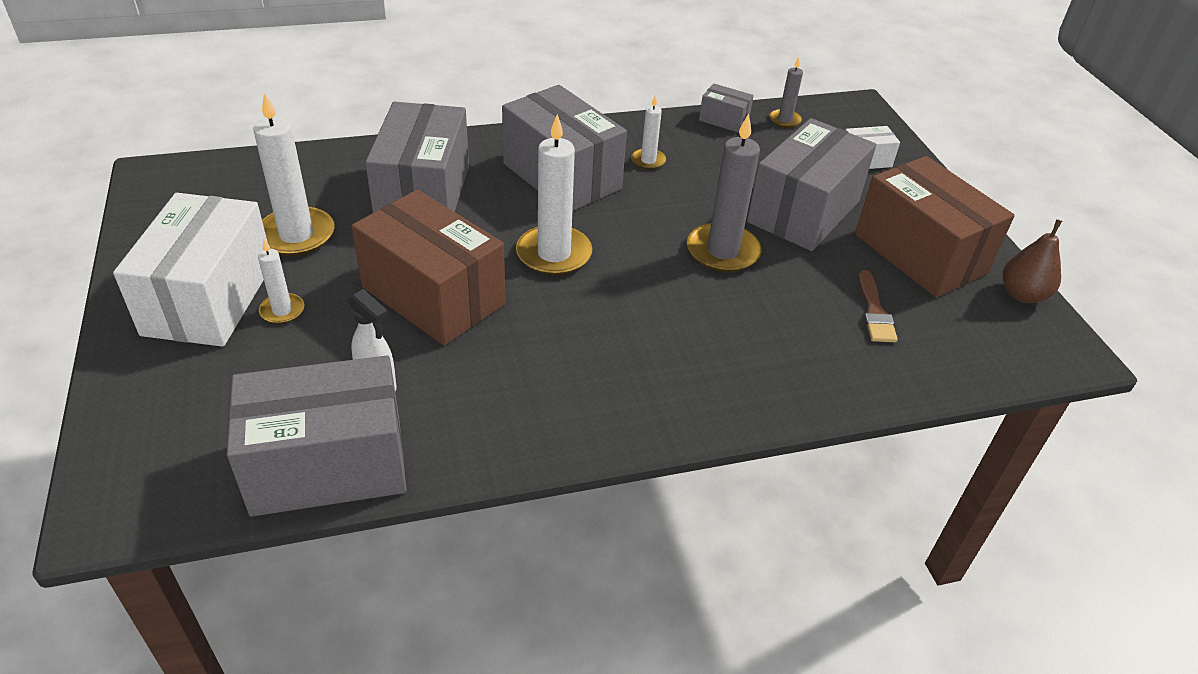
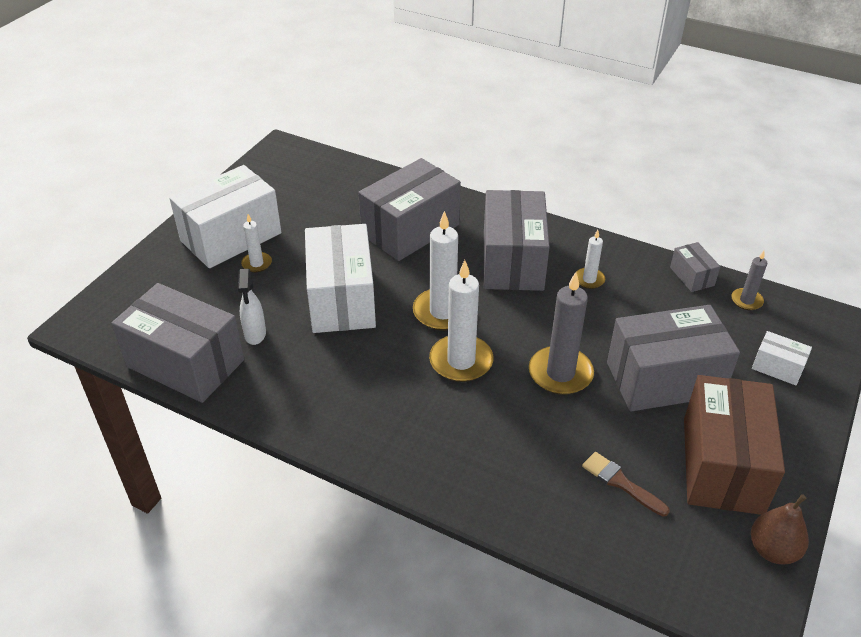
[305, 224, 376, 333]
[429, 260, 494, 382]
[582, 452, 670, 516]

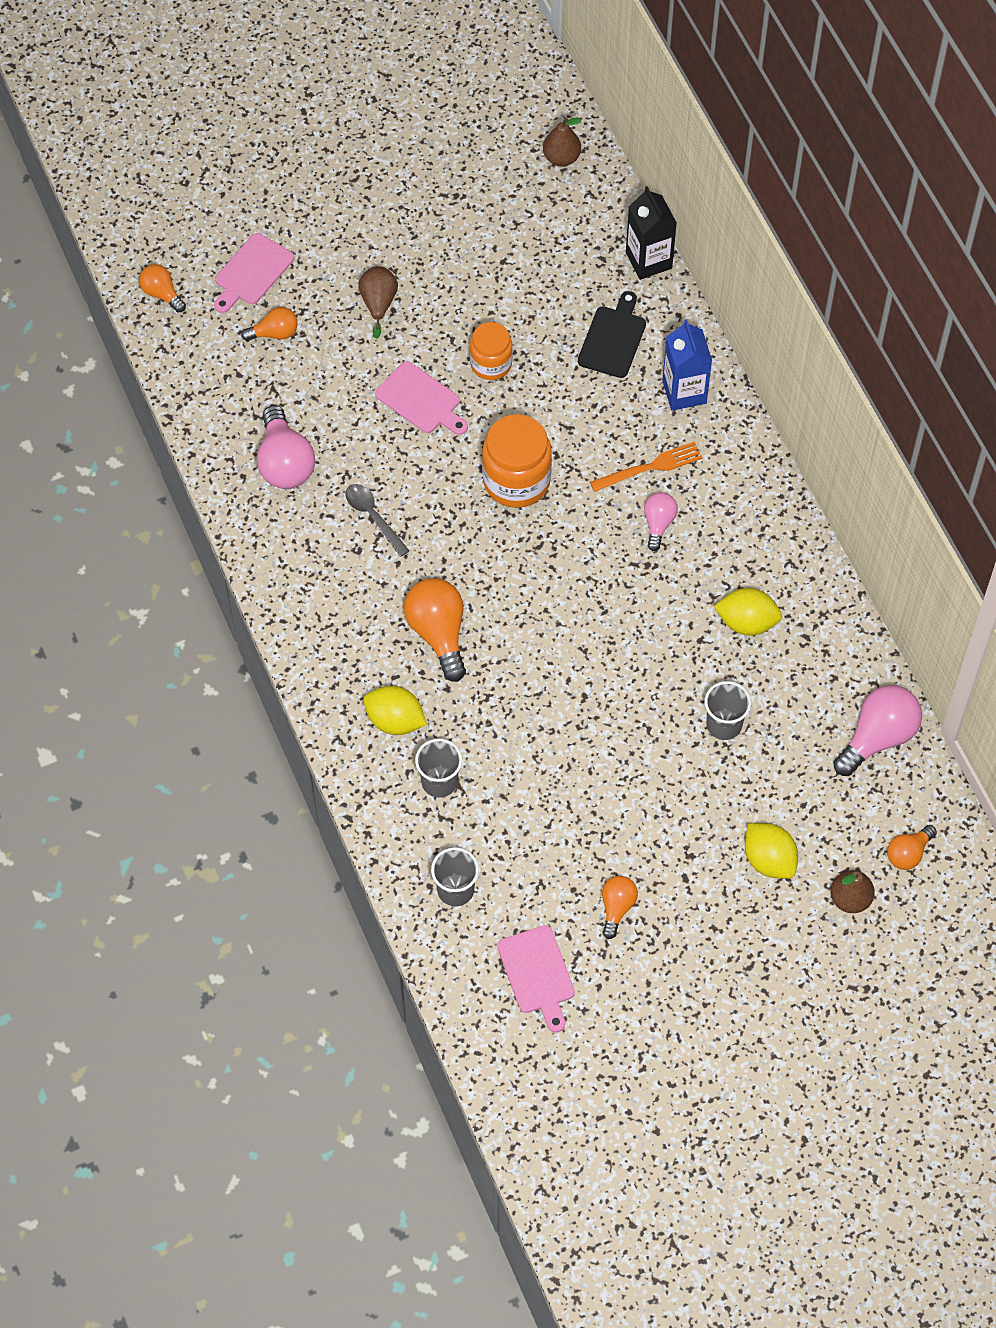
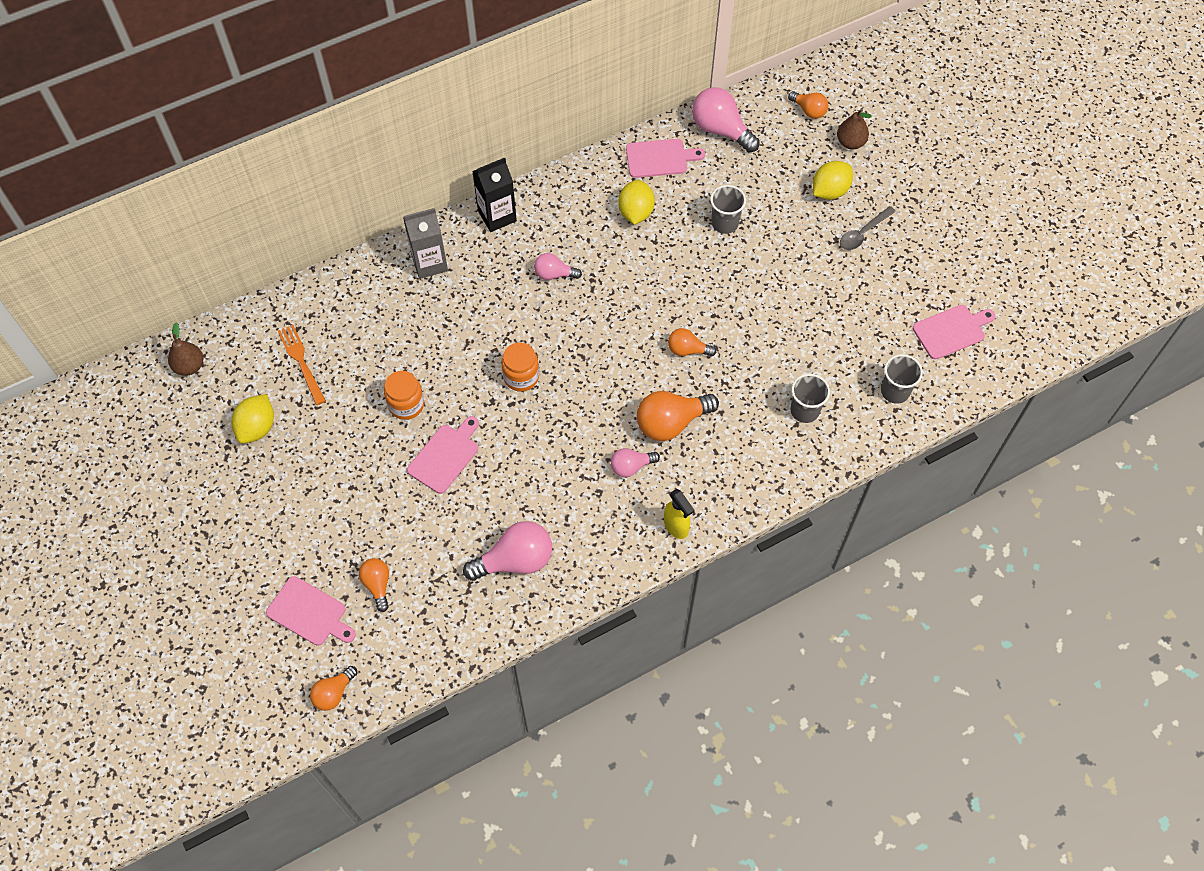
[232, 394, 274, 443]
[278, 325, 326, 405]
[403, 208, 448, 279]
[472, 157, 517, 232]
[501, 343, 539, 392]
[611, 448, 660, 477]
[626, 139, 705, 178]
[664, 489, 695, 539]
[668, 328, 716, 357]
[840, 206, 896, 250]
[358, 266, 398, 339] (first image)
[578, 291, 646, 378] (first image)

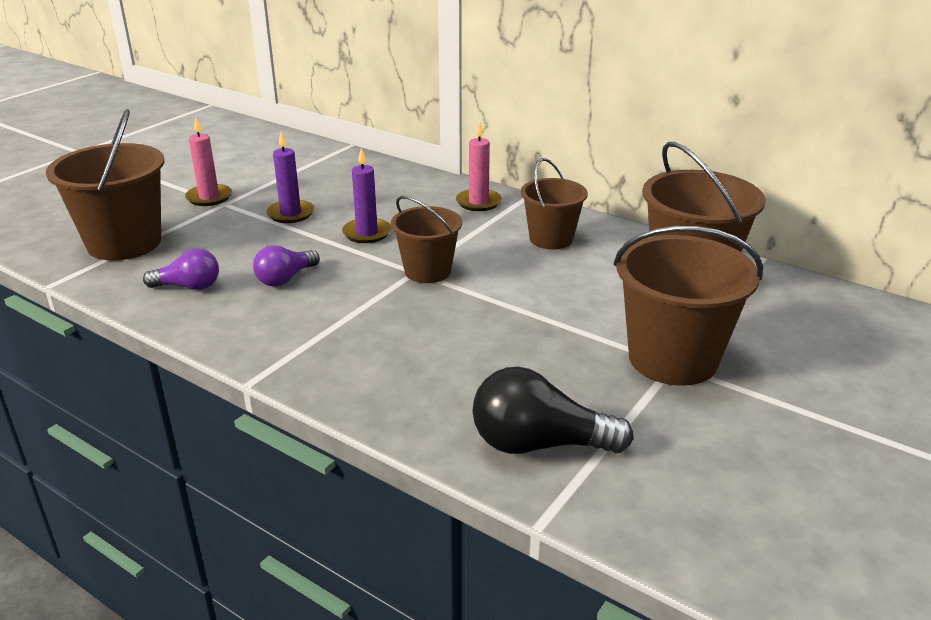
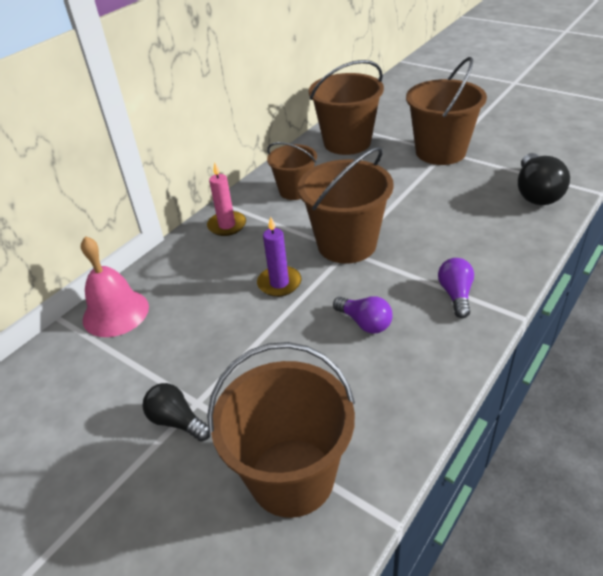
[81, 236, 149, 337]
[143, 383, 210, 441]
[298, 146, 394, 264]
[438, 258, 474, 318]
[266, 131, 314, 223] (first image)

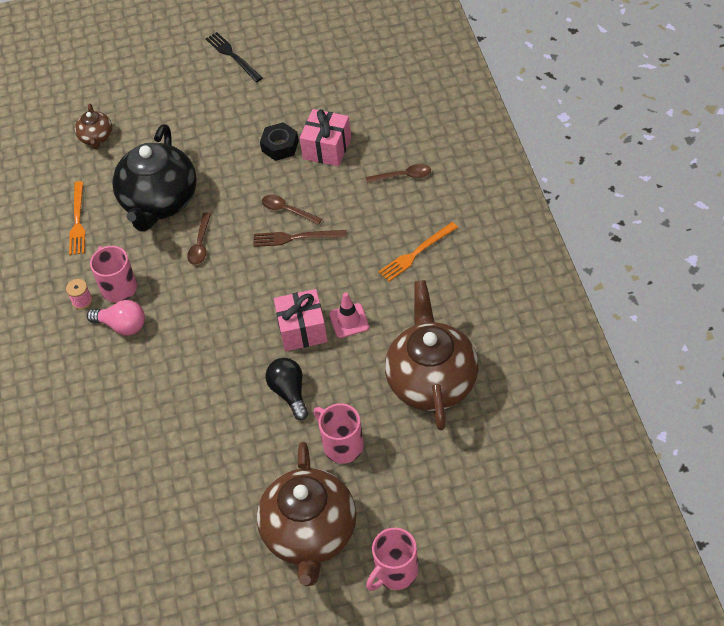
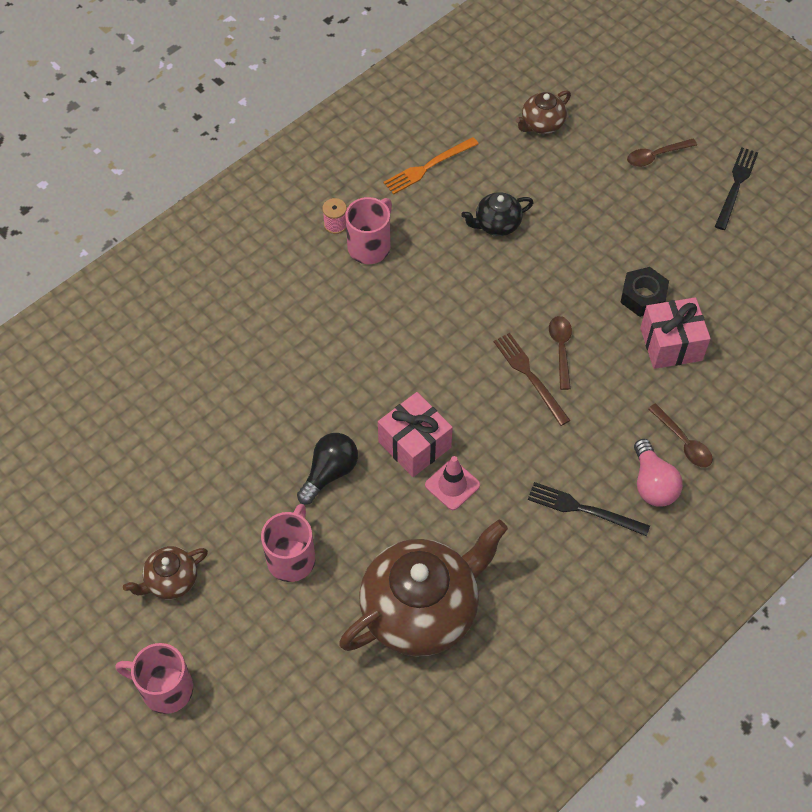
[123, 546, 208, 599]
[461, 192, 534, 236]
[528, 482, 650, 536]
[627, 139, 697, 167]
[634, 439, 683, 507]

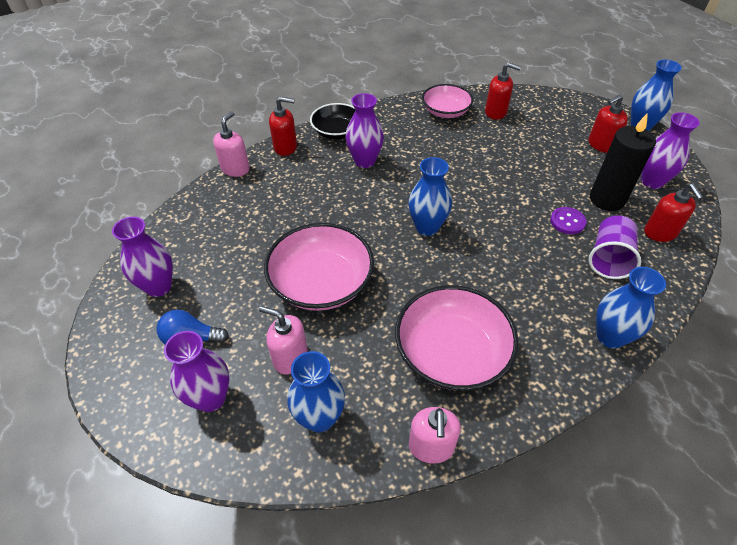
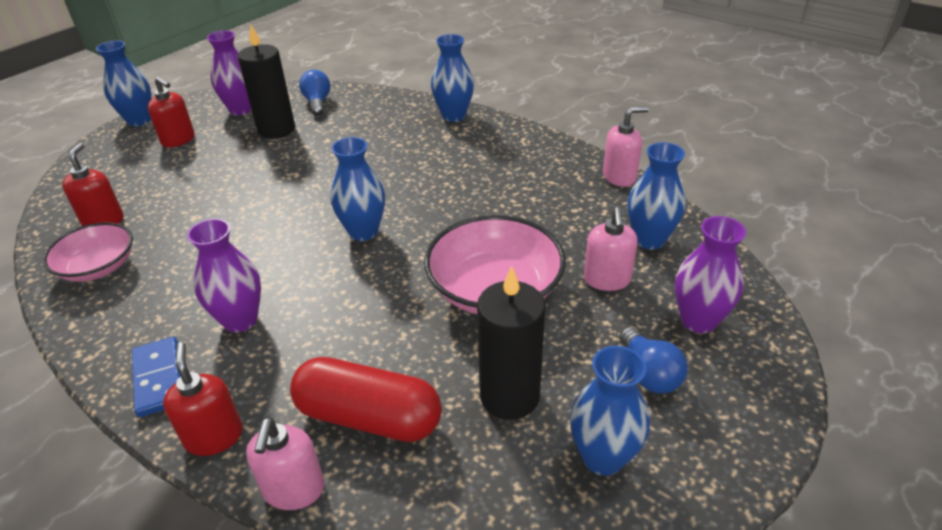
[132, 337, 181, 417]
[246, 417, 325, 510]
[290, 357, 442, 442]
[299, 70, 330, 116]
[477, 266, 545, 420]
[570, 346, 650, 476]
[395, 285, 518, 390] (first image)
[550, 207, 586, 234] (first image)
[588, 216, 641, 279] (first image)

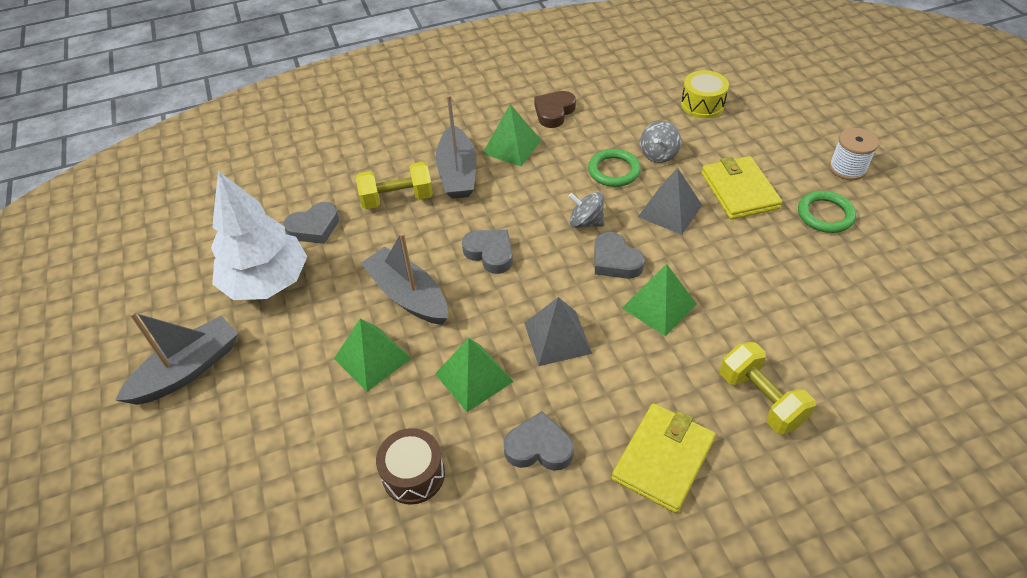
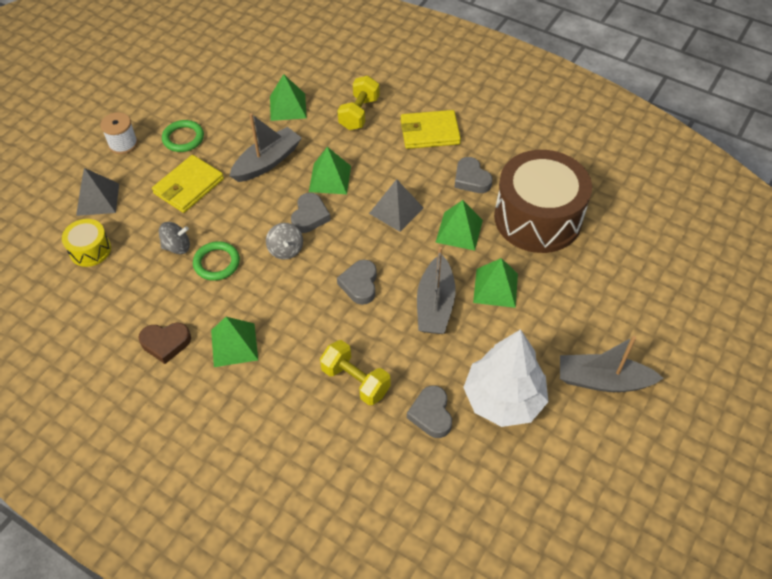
[76, 168, 119, 216]
[230, 113, 302, 182]
[270, 74, 307, 121]
[407, 385, 452, 438]
[494, 150, 592, 253]

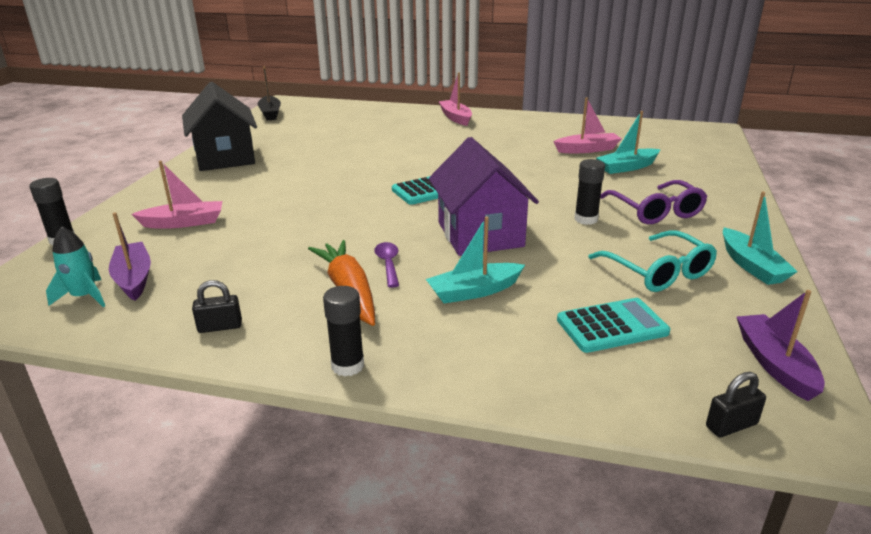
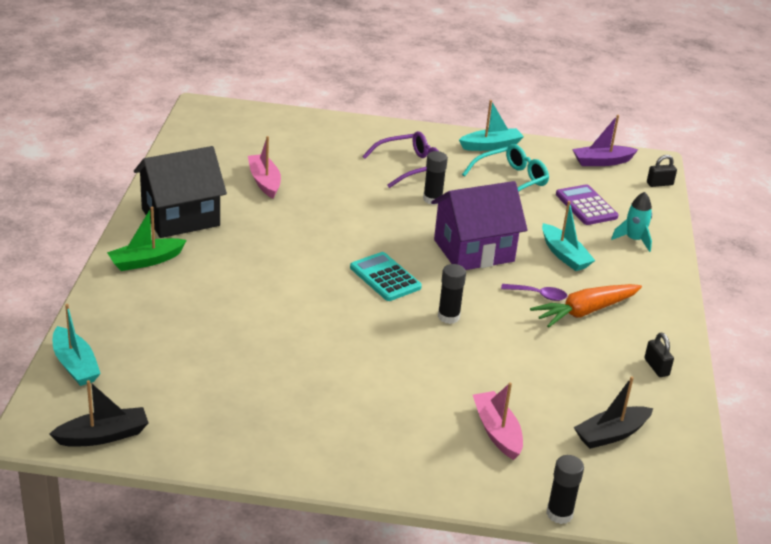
[53, 304, 101, 386]
[107, 207, 187, 271]
[134, 146, 227, 238]
[438, 264, 466, 324]
[501, 284, 567, 301]
[556, 184, 619, 225]
[574, 377, 653, 449]
[611, 192, 652, 252]
[647, 155, 677, 187]

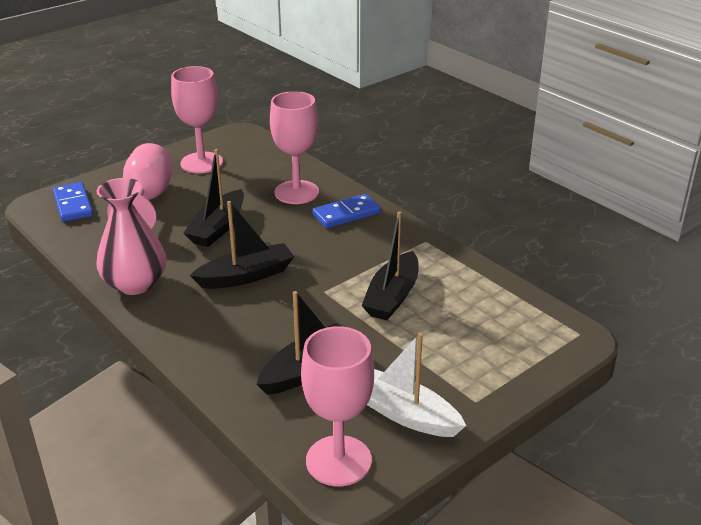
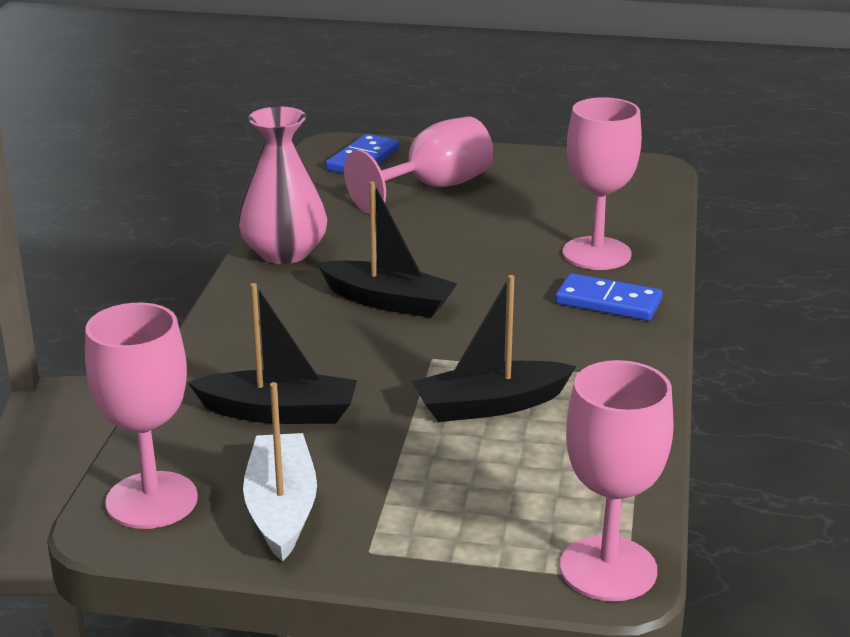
[560, 360, 674, 601]
[183, 149, 244, 247] (first image)

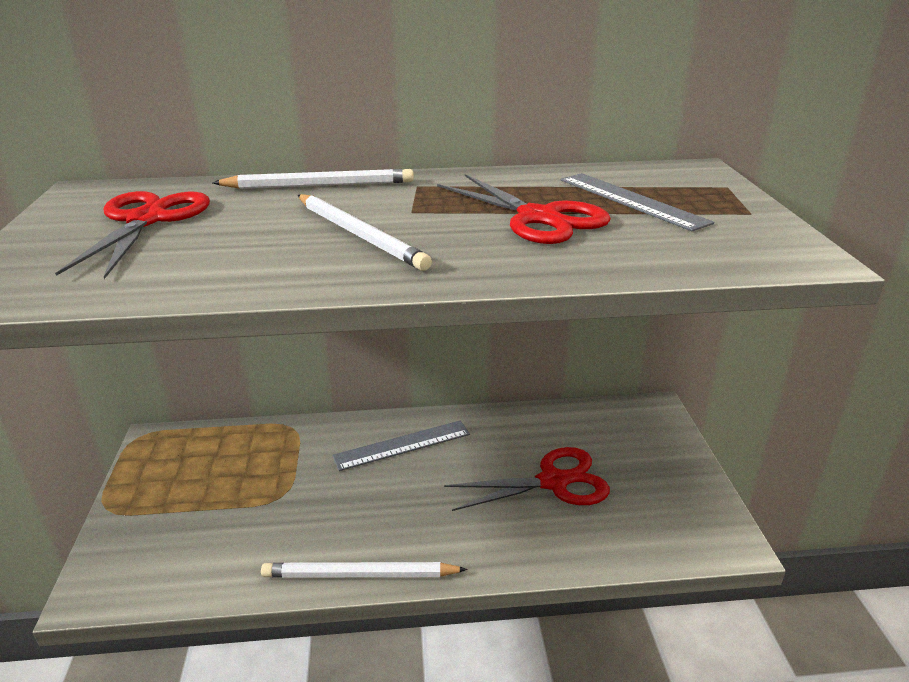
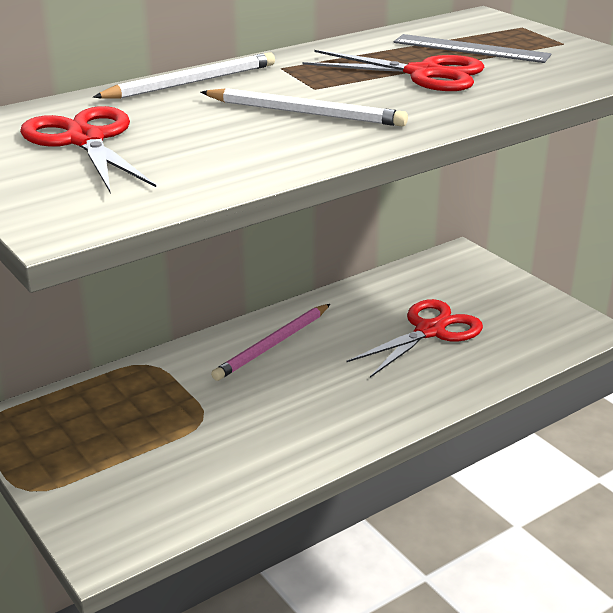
[211, 304, 330, 381]
[261, 562, 467, 578] (first image)

